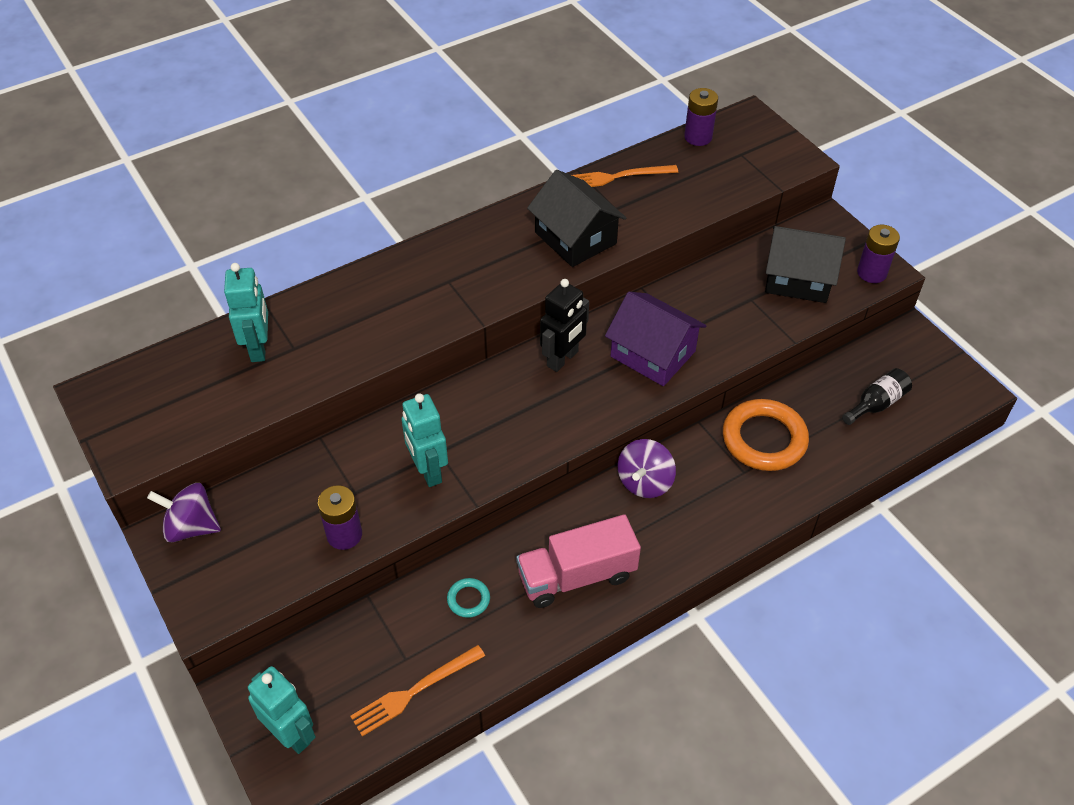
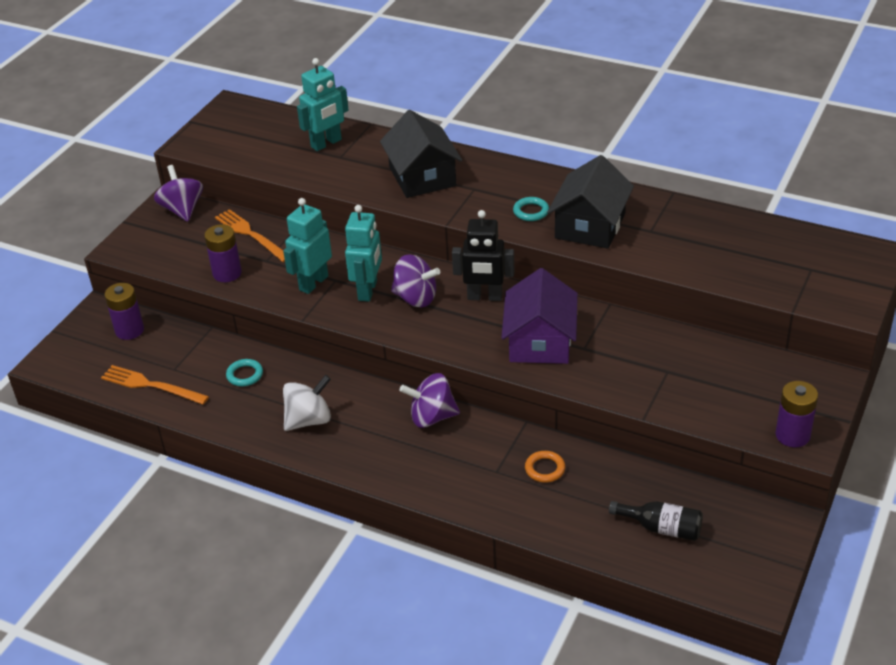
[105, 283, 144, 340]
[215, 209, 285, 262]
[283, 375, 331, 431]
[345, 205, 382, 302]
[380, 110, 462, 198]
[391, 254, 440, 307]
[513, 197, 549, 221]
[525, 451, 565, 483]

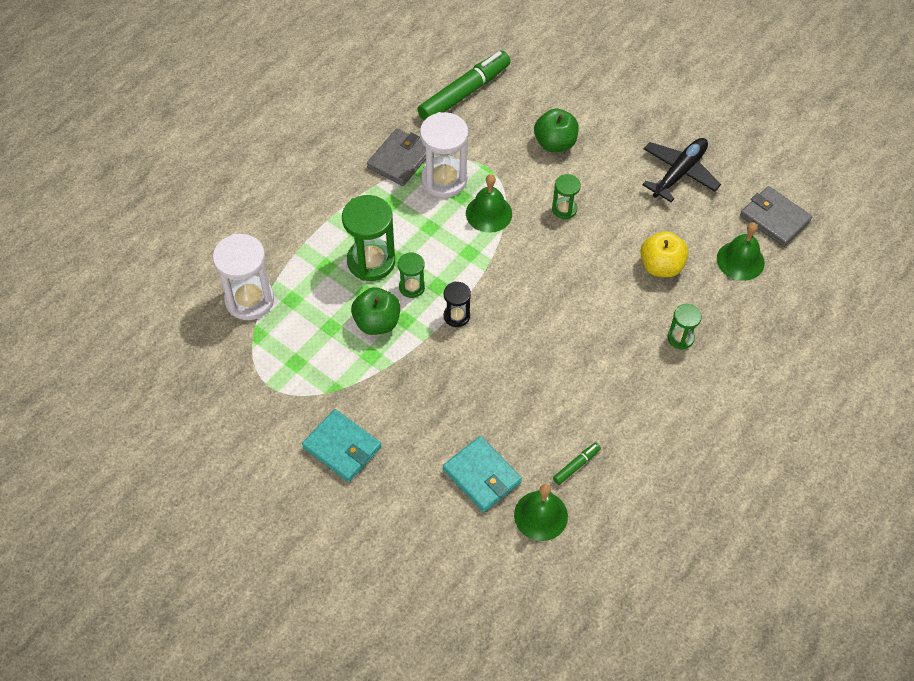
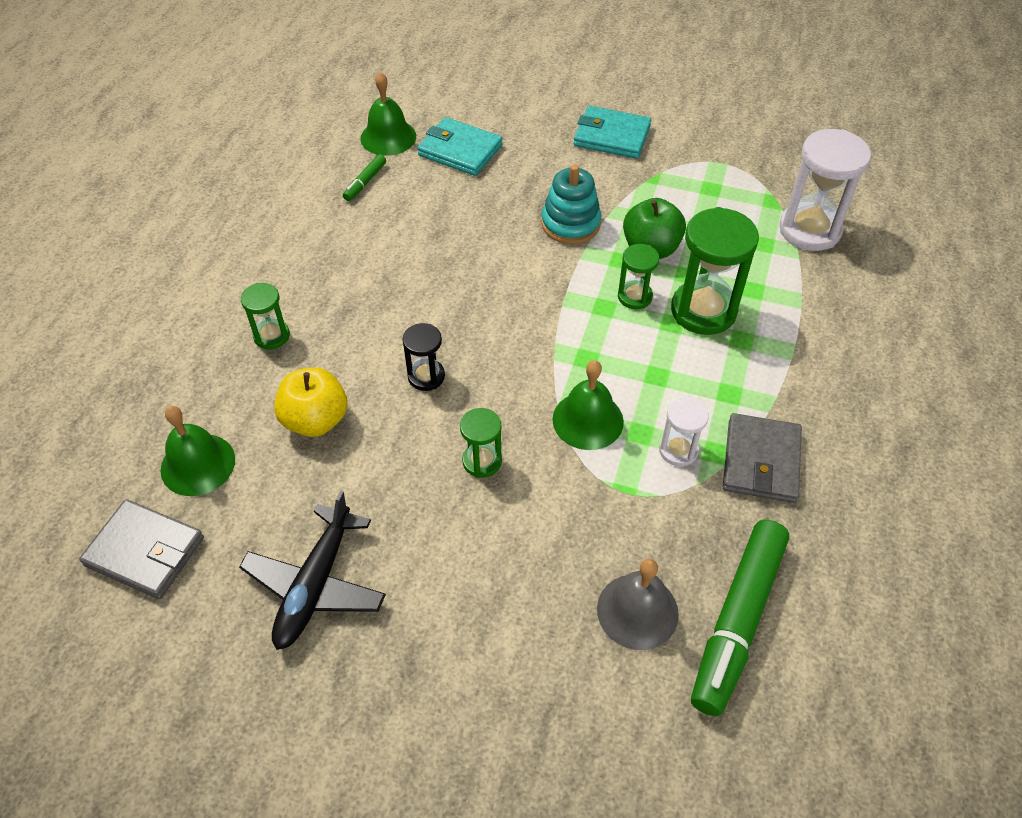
[402, 323, 445, 391]
[541, 164, 601, 244]
[597, 559, 679, 650]
[659, 397, 709, 466]
[534, 108, 579, 152] (first image)

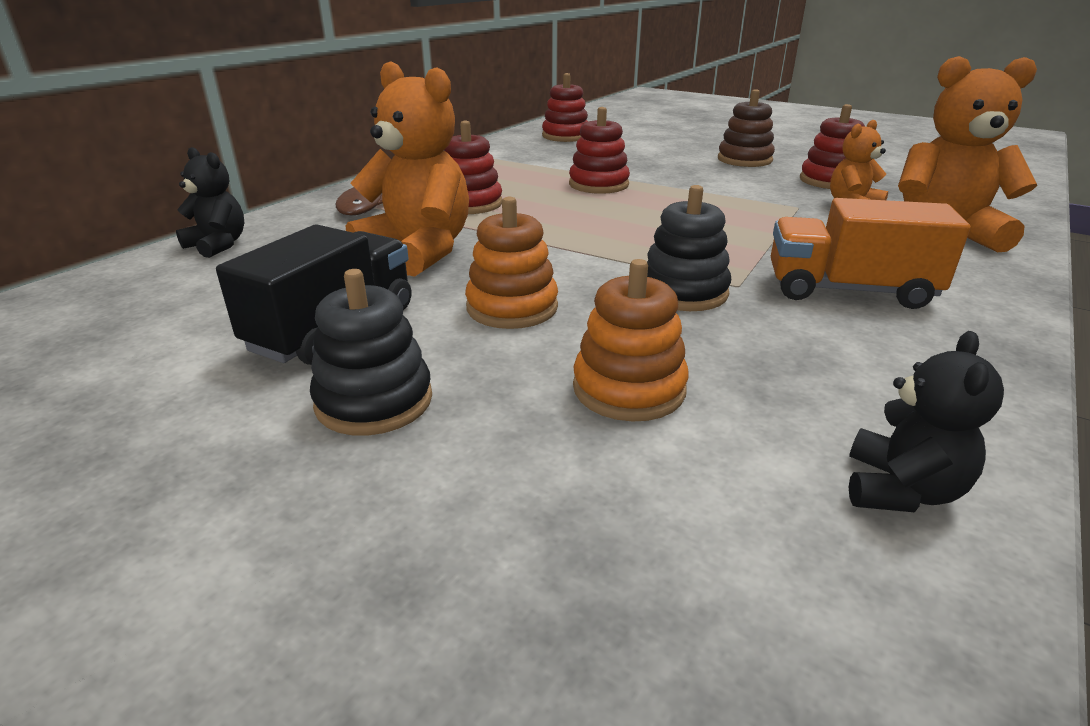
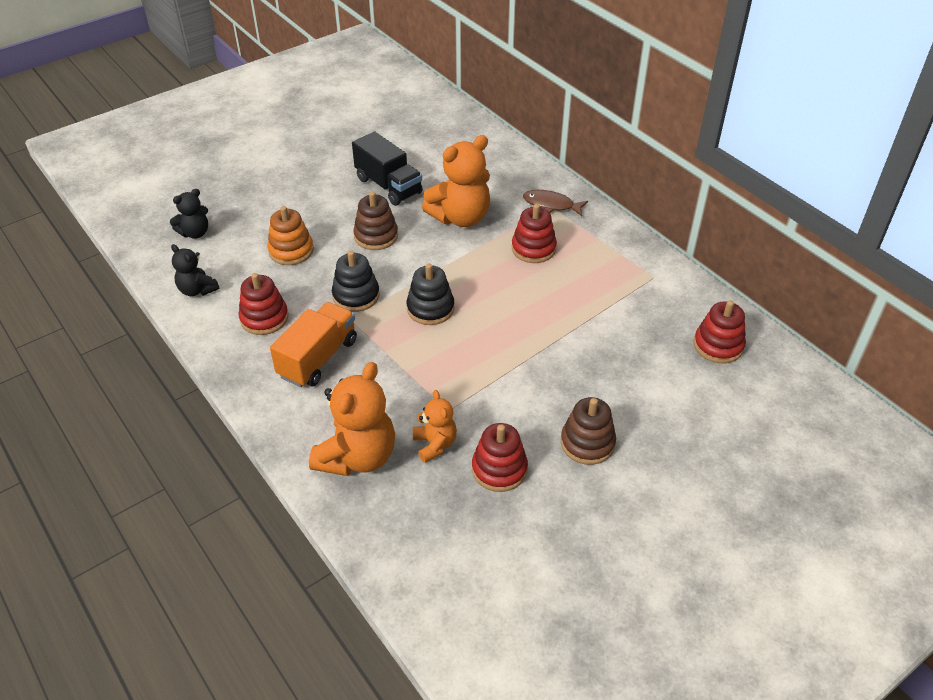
[170, 189, 208, 239]
[238, 273, 289, 335]
[353, 192, 398, 250]
[406, 263, 455, 325]

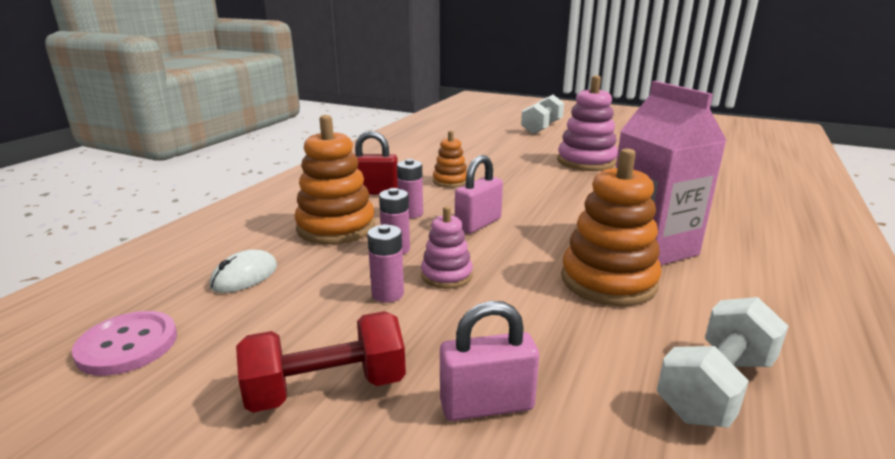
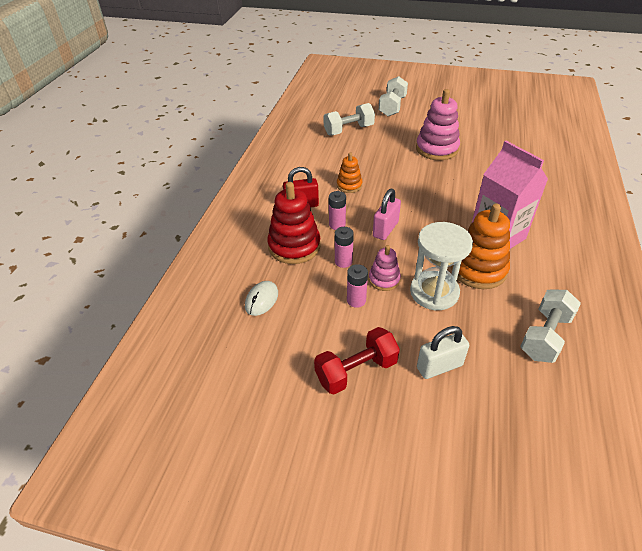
[267, 182, 321, 264]
[323, 103, 375, 136]
[410, 222, 473, 311]
[417, 326, 469, 379]
[72, 311, 177, 376] (first image)

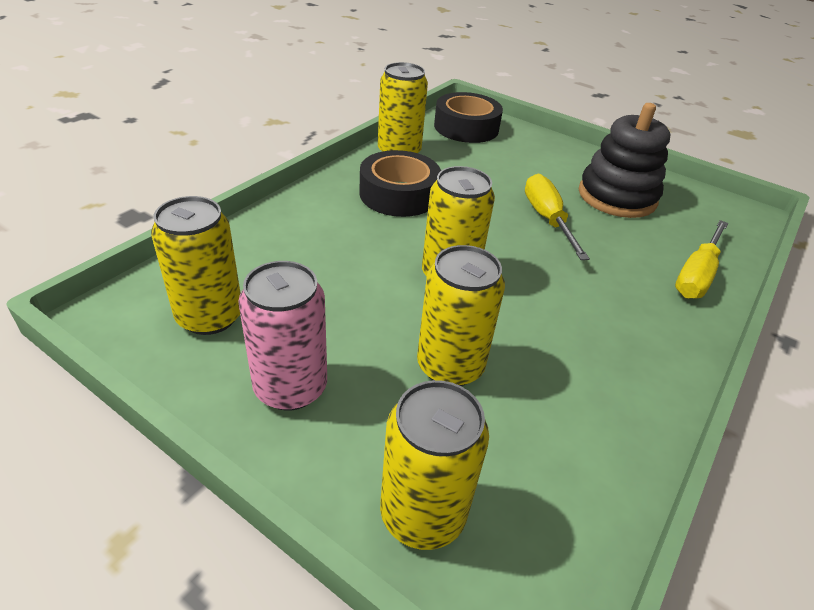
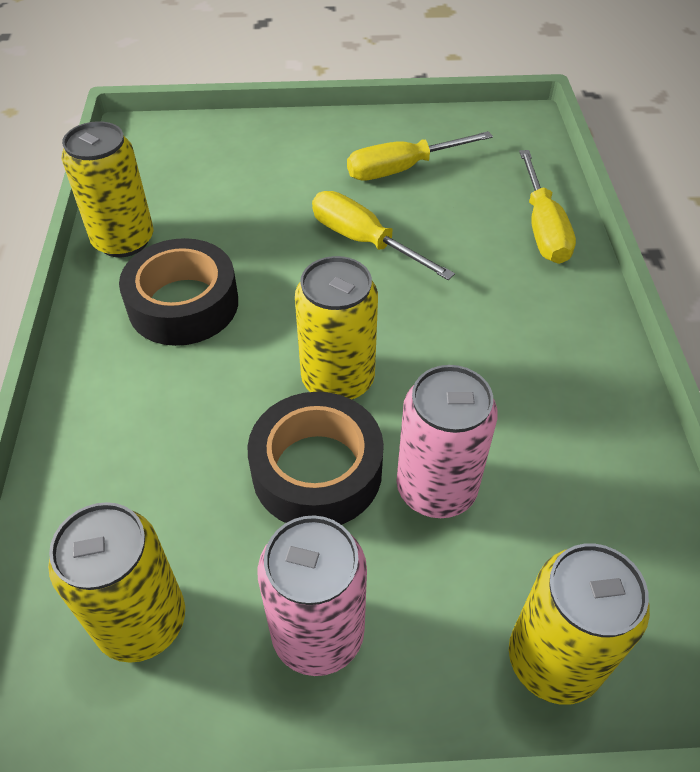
[247, 392, 384, 525]
[347, 131, 493, 181]
[396, 365, 498, 518]

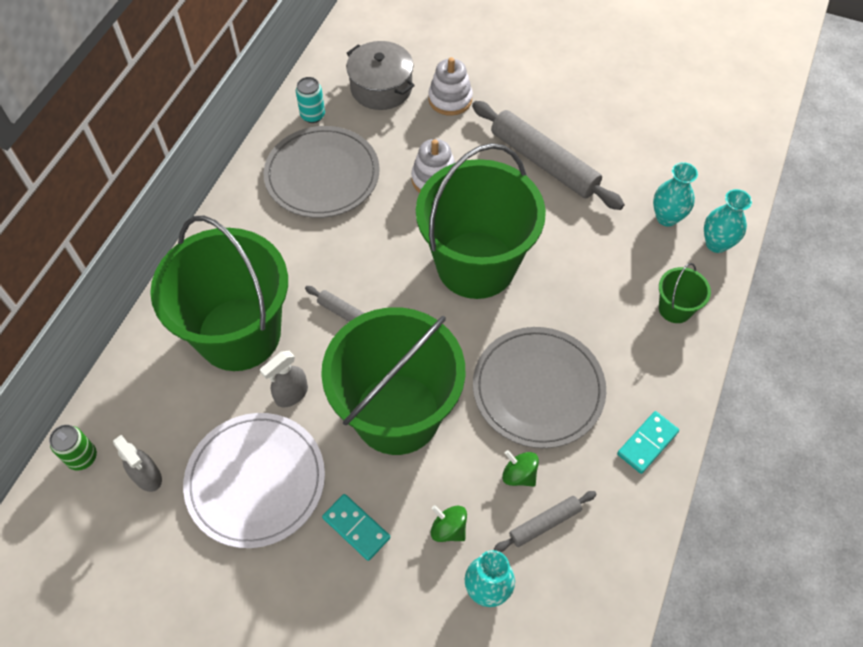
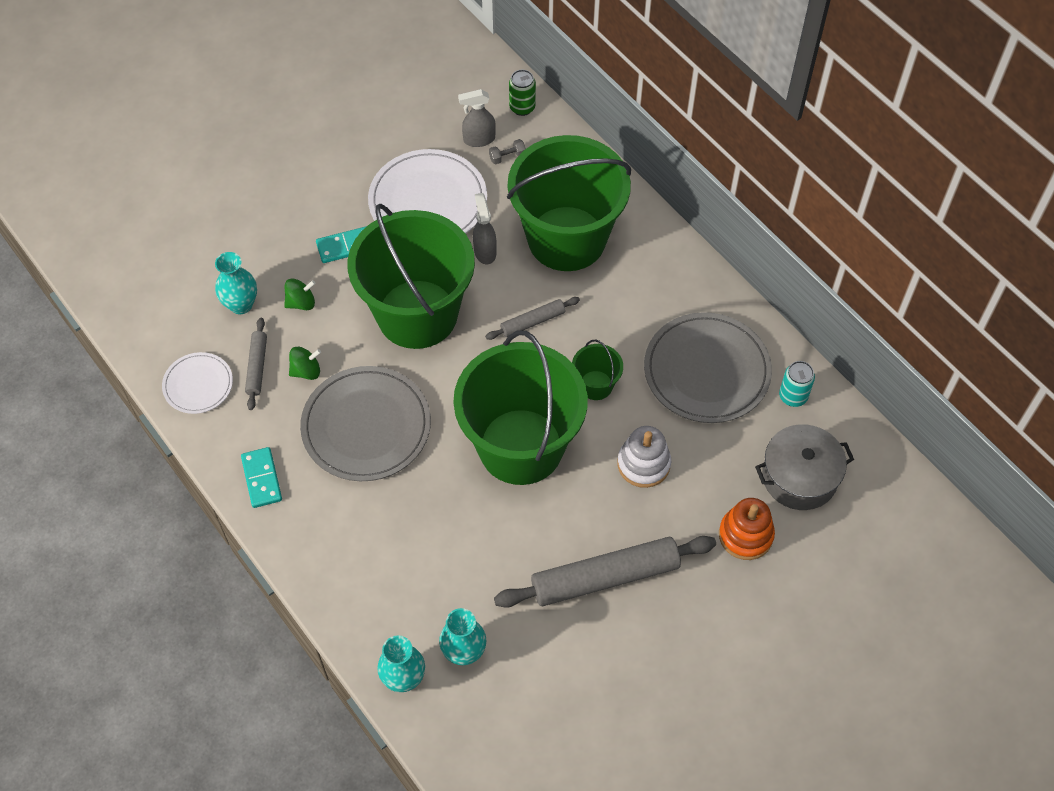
[162, 352, 233, 414]
[489, 139, 526, 165]
[572, 340, 623, 400]
[719, 498, 775, 560]

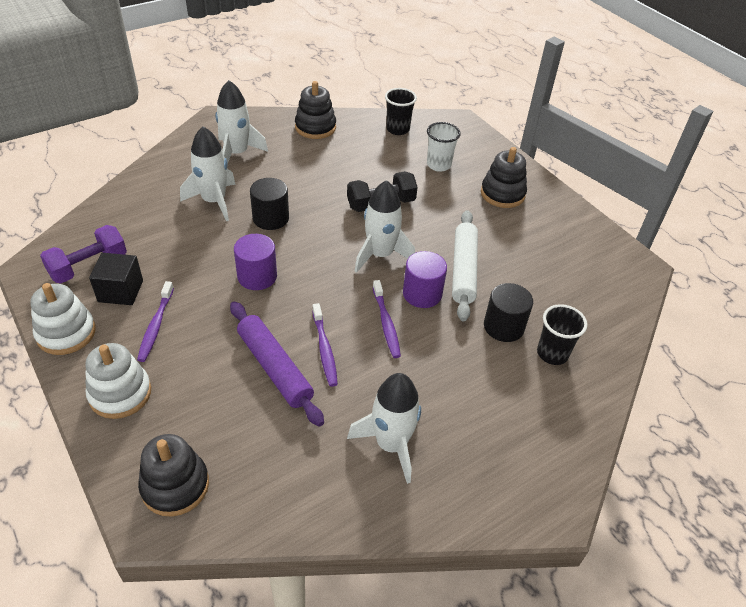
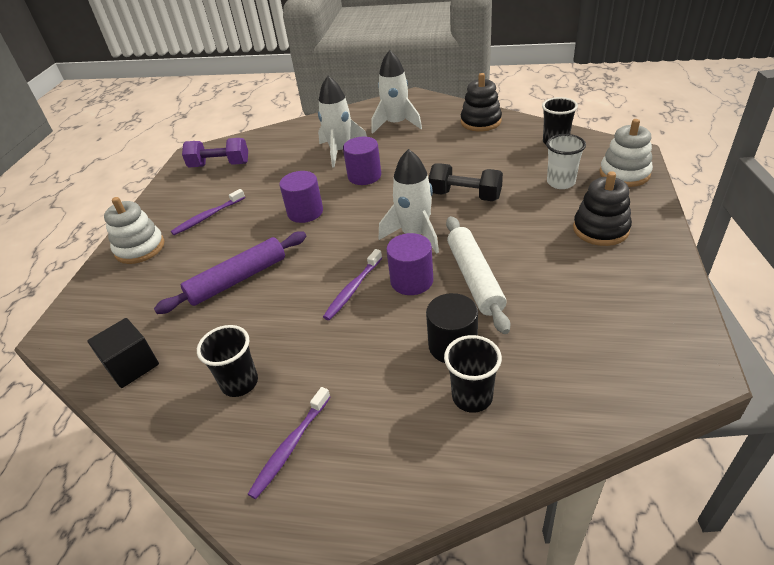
[88, 318, 159, 388]
[154, 231, 306, 314]
[197, 325, 258, 397]
[248, 387, 330, 499]
[343, 137, 381, 185]
[446, 216, 510, 334]
[600, 119, 653, 187]
[138, 434, 209, 517] (first image)

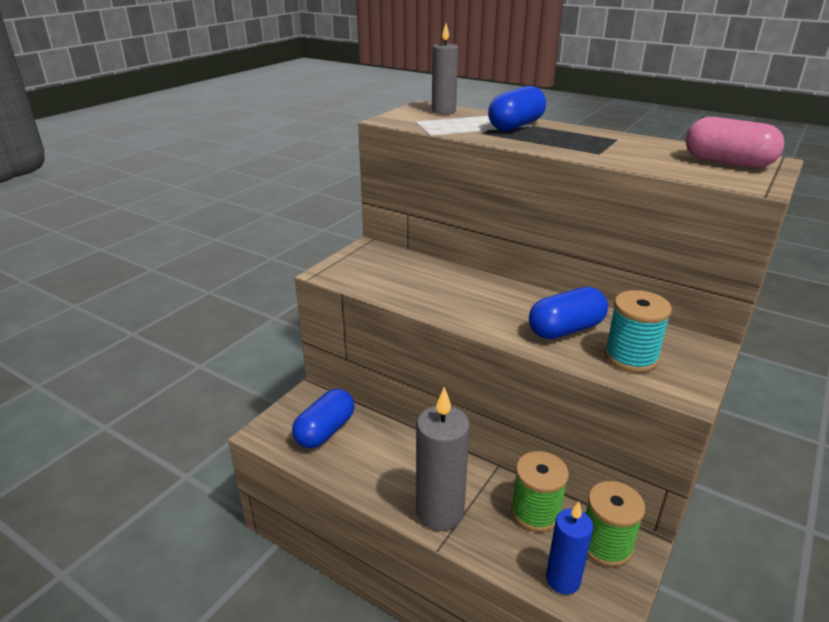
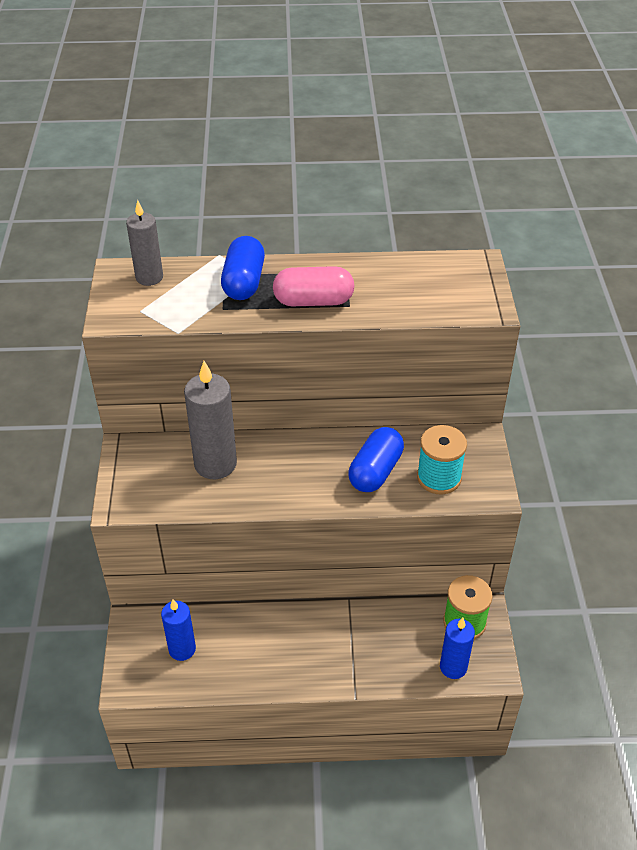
[161, 599, 196, 661]
[184, 361, 237, 479]
[273, 266, 355, 306]
[511, 451, 569, 532] (first image)

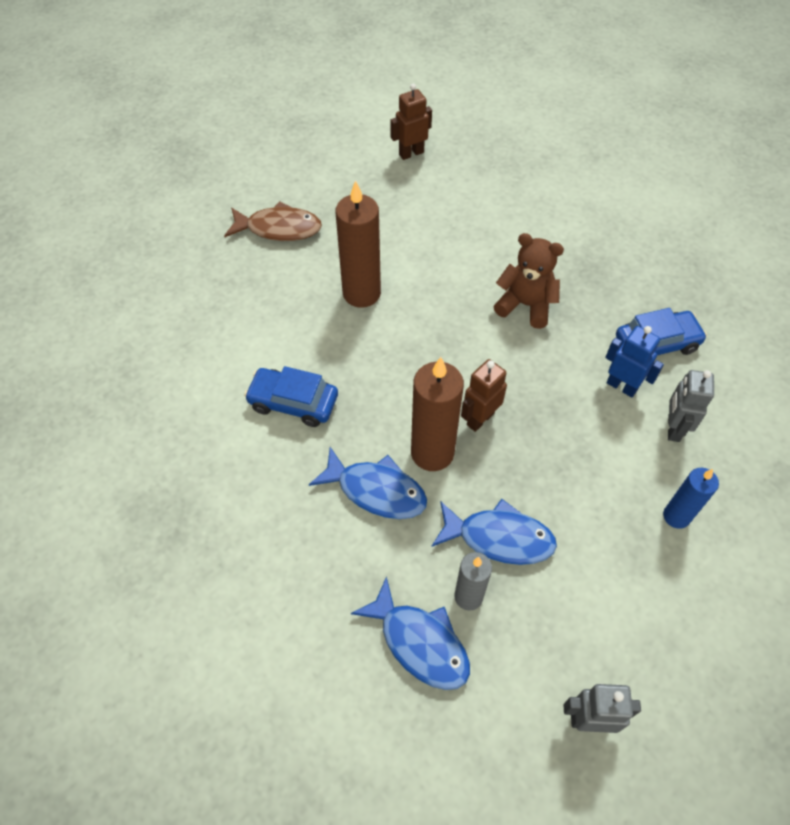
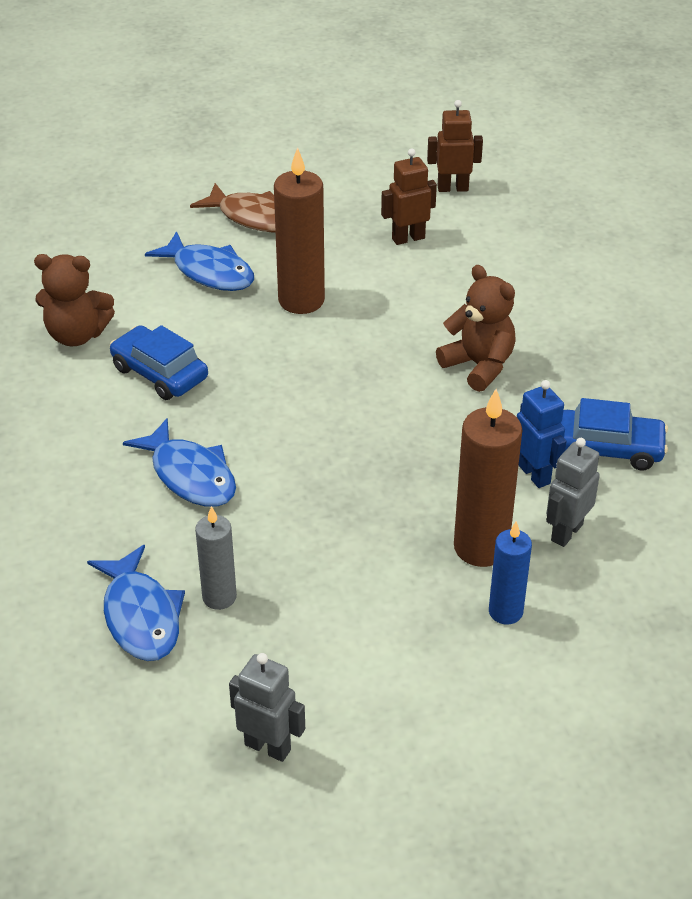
[34, 254, 115, 346]
[145, 231, 254, 291]
[381, 148, 437, 245]
[454, 389, 522, 567]

